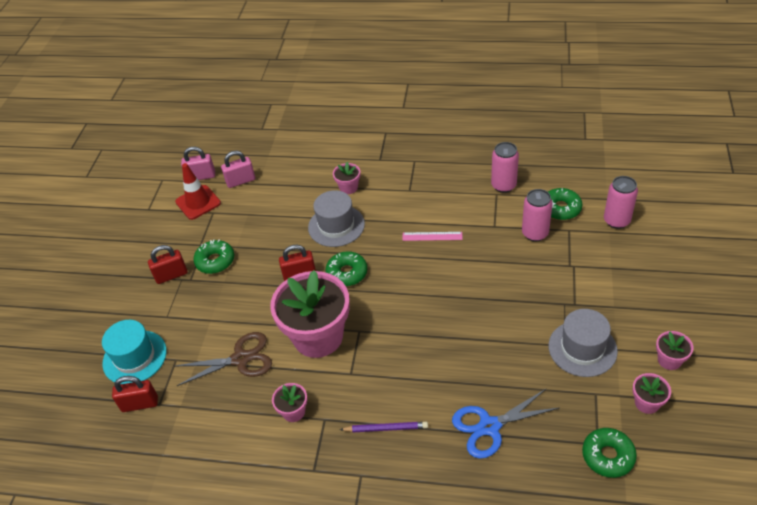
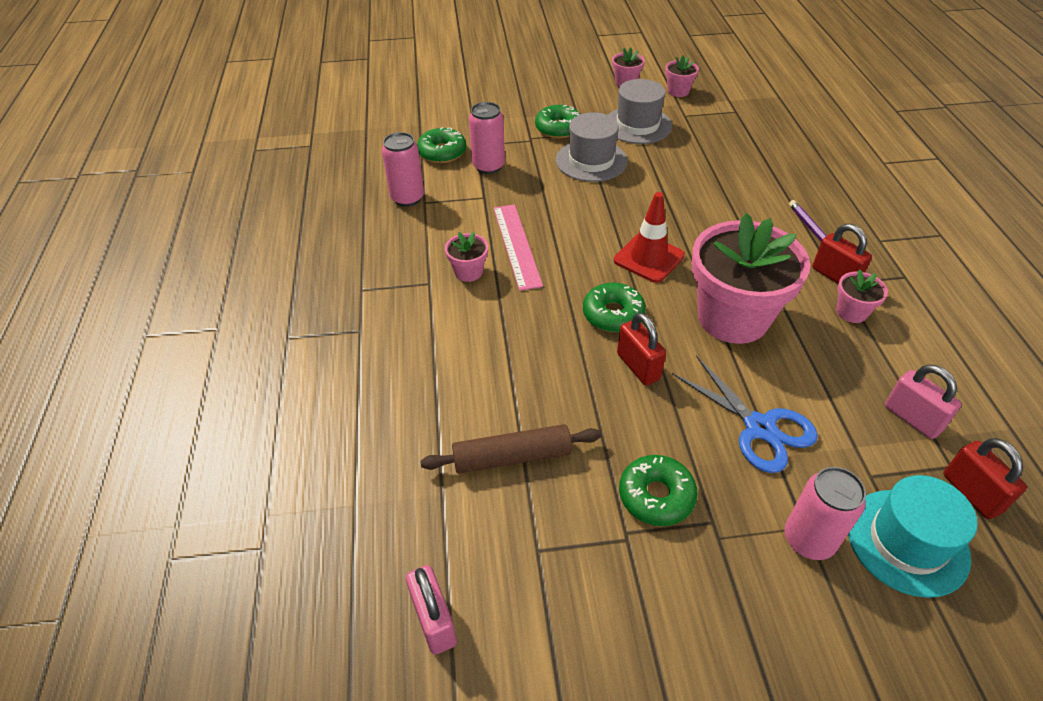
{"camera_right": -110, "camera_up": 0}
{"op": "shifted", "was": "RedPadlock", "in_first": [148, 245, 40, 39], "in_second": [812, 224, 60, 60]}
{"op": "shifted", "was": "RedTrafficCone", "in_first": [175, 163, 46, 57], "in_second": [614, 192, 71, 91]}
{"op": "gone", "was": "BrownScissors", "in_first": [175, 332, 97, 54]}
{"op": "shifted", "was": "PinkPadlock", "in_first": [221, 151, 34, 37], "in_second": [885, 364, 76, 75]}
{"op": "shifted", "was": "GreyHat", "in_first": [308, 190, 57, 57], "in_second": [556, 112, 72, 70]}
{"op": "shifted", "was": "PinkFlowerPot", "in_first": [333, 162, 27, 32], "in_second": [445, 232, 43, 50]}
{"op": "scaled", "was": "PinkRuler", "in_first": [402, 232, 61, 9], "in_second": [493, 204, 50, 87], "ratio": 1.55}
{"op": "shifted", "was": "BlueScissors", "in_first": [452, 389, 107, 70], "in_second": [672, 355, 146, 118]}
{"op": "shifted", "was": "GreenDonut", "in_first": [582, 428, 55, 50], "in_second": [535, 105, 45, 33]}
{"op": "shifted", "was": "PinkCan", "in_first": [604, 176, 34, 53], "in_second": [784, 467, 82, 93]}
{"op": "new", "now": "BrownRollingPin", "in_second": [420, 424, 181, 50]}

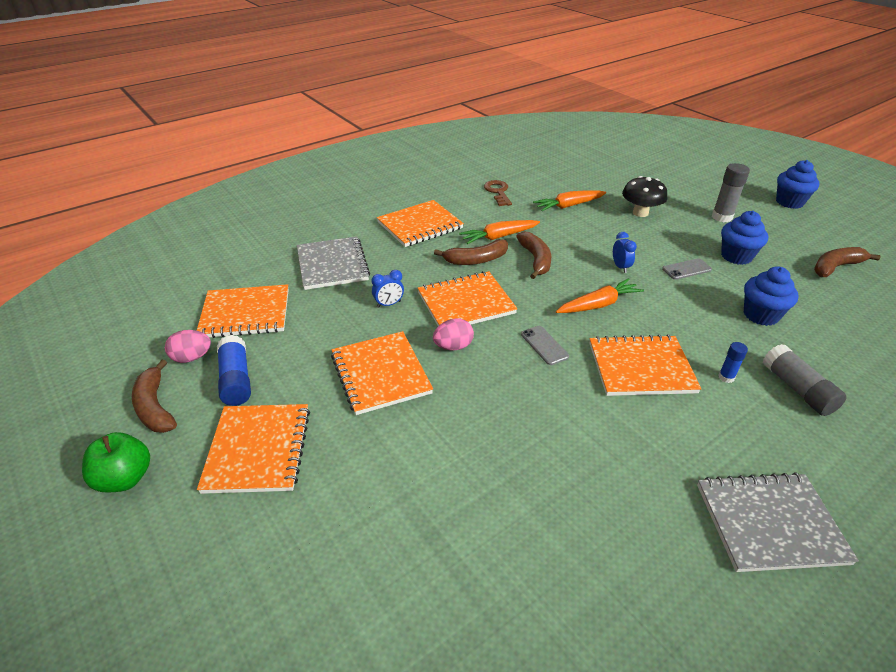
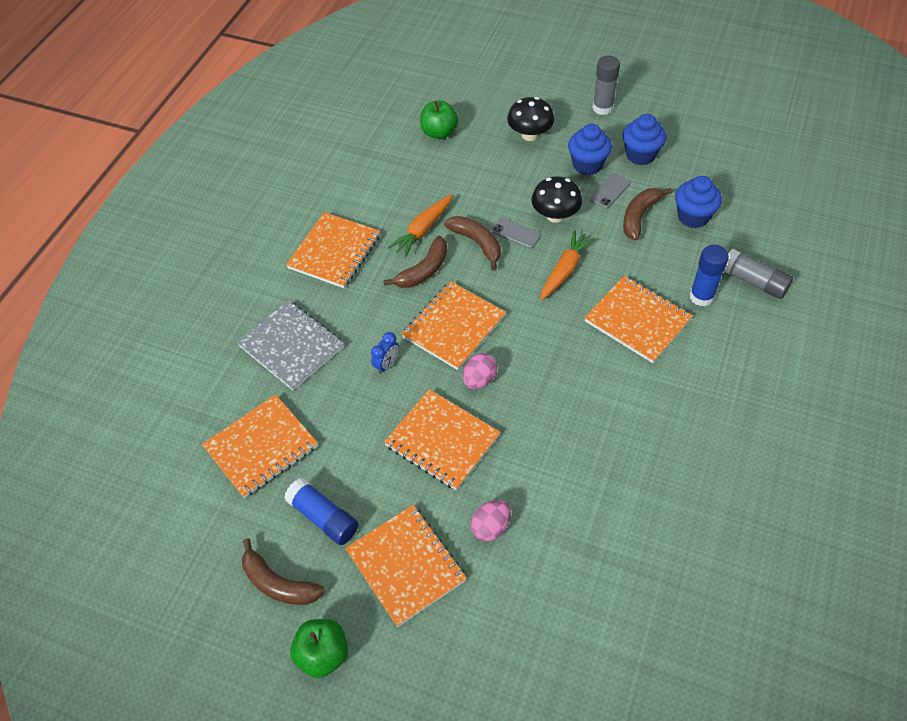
{"camera_right": -30, "camera_up": 15}
{"op": "shifted", "was": "PinkEgg", "in_first": [165, 330, 46, 33], "in_second": [471, 500, 40, 41]}
{"op": "gone", "was": "BrownKey", "in_first": [484, 180, 28, 26]}
{"op": "shifted", "was": "GreyPhone", "in_first": [521, 326, 48, 39], "in_second": [492, 217, 49, 32]}
{"op": "gone", "was": "OrangeCarrot", "in_first": [533, 190, 73, 21]}
{"op": "rotated", "was": "OrangeNotebook", "in_first": [589, 334, 112, 62], "in_second": [584, 276, 109, 87], "clockwise": 75}
{"op": "swapped", "was": "BlueClock", "now": "BlackMushroom", "in_first": [613, 232, 24, 41], "in_second": [531, 176, 51, 47]}
{"op": "gone", "was": "GreyNotebook", "in_first": [697, 472, 162, 100]}
{"op": "scaled", "was": "BlueGlueStick", "in_first": [718, 342, 30, 41], "in_second": [689, 245, 40, 61], "ratio": 1.8}
{"op": "shifted", "was": "BlueCupcake", "in_first": [776, 160, 44, 49], "in_second": [568, 124, 44, 51]}
{"op": "shifted", "was": "BrownBanana", "in_first": [814, 247, 67, 30], "in_second": [623, 188, 49, 52]}
{"op": "new", "now": "GreenApple", "in_second": [420, 100, 38, 39]}

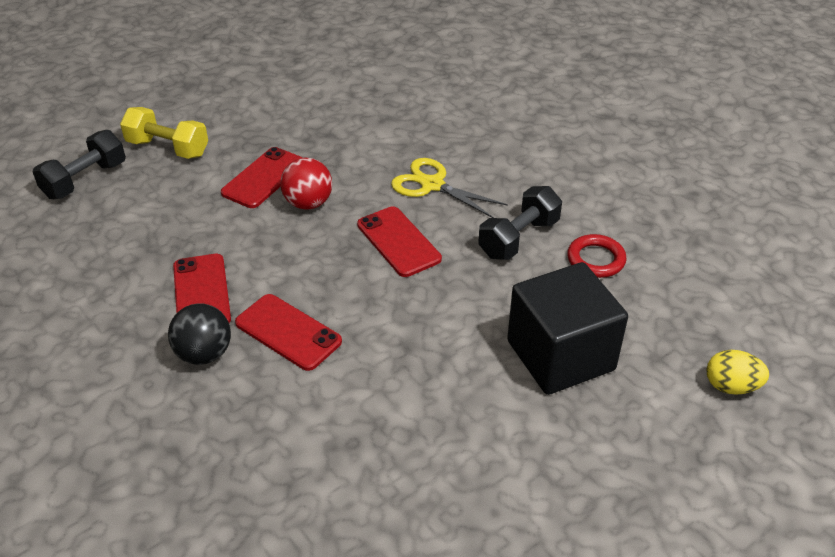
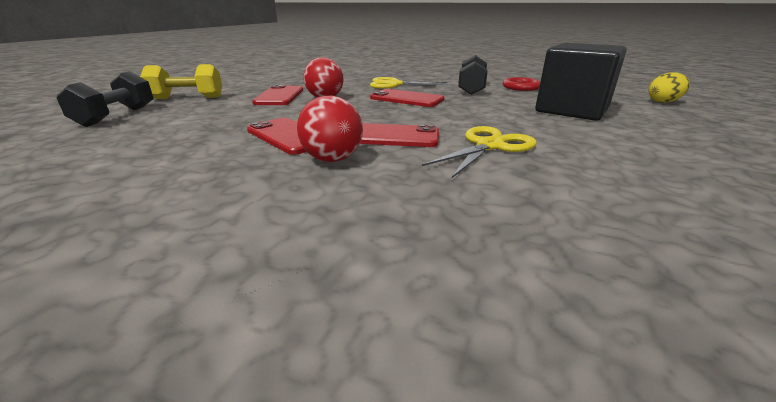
{"camera_right": -30, "camera_up": -15}
{"op": "repainted", "was": "BlackBall", "now": "RedBall", "in_first": [168, 303, 63, 62], "in_second": [297, 96, 66, 66]}
{"op": "new", "now": "YellowScissors", "in_second": [422, 126, 115, 52]}

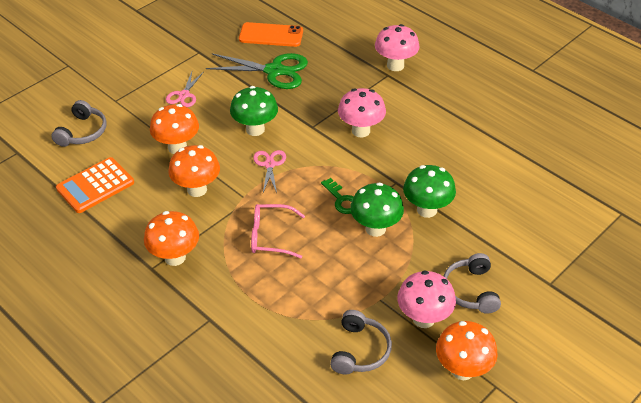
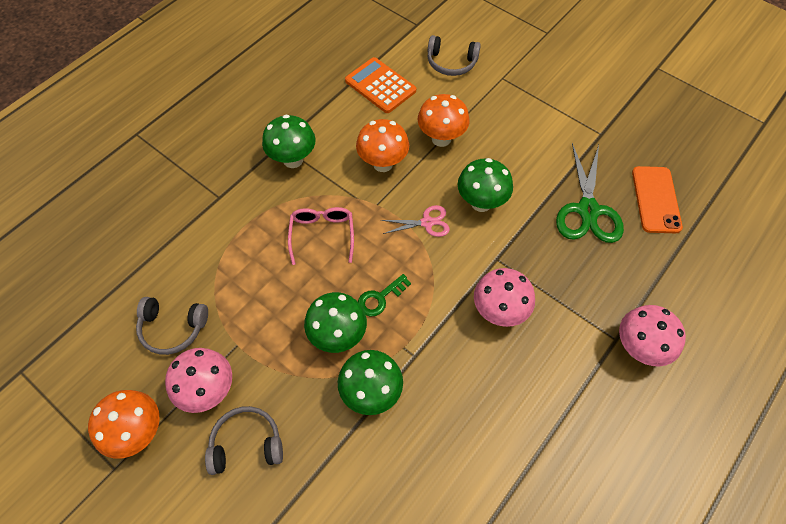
{"camera_right": 85, "camera_up": 15}
{"op": "repainted", "was": "OrangeMushroom", "now": "GreenMushroom", "in_first": [144, 211, 55, 55], "in_second": [262, 115, 54, 53]}
{"op": "gone", "was": "PinkScissors", "in_first": [166, 72, 38, 35]}

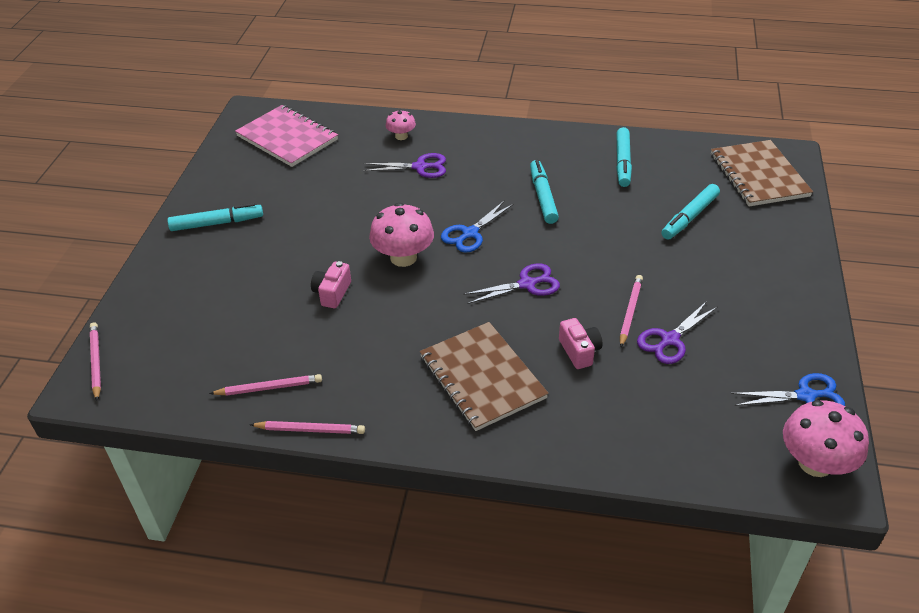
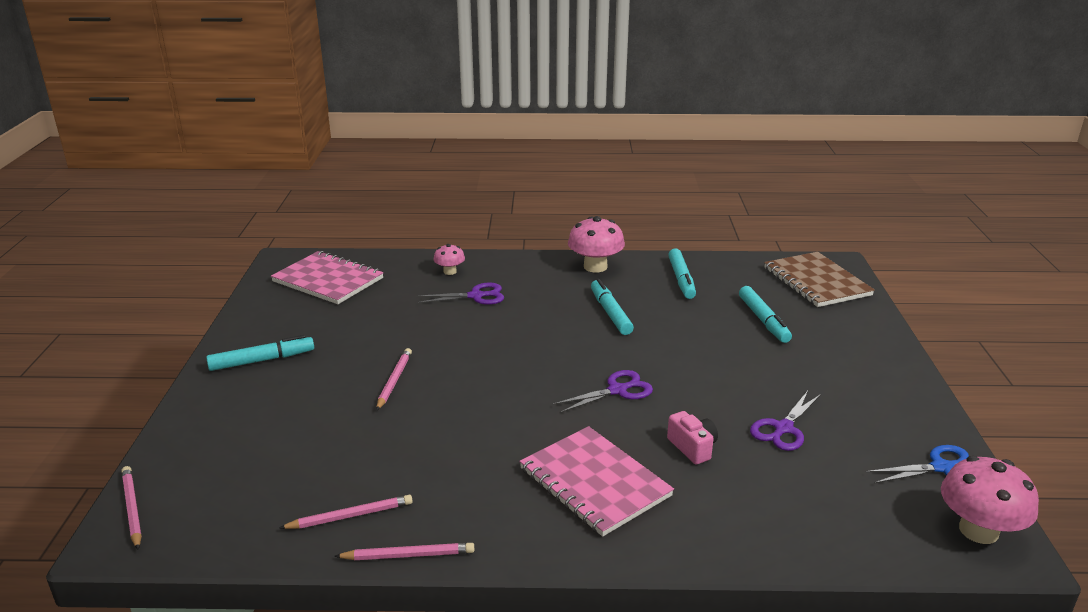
{"camera_right": -10, "camera_up": -15}
{"op": "gone", "was": "PinkCamera", "in_first": [311, 261, 40, 47]}
{"op": "shifted", "was": "PinkMushroom", "in_first": [369, 203, 65, 64], "in_second": [568, 216, 57, 57]}
{"op": "repainted", "was": "BrownNotebook", "now": "PinkNotebook", "in_first": [420, 322, 129, 109], "in_second": [519, 426, 155, 111]}
{"op": "gone", "was": "BlueScissors", "in_first": [441, 200, 73, 53]}
{"op": "shifted", "was": "PinkPencil", "in_first": [620, 275, 23, 72], "in_second": [376, 348, 36, 63]}
{"op": "rotated", "was": "TurquoiseMarker", "in_first": [661, 184, 59, 55], "in_second": [739, 286, 53, 57], "clockwise": -45}

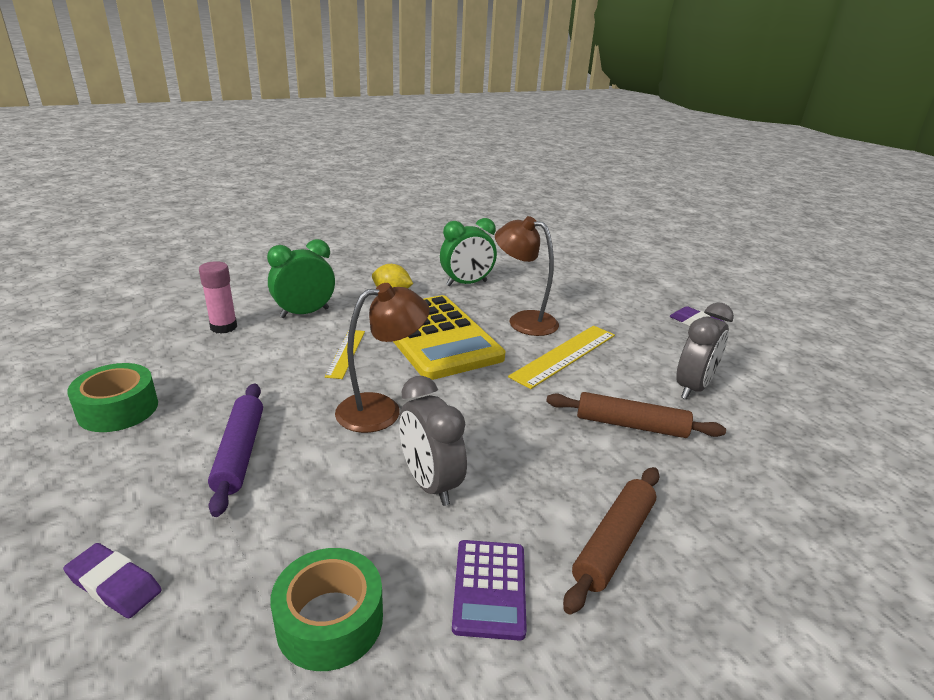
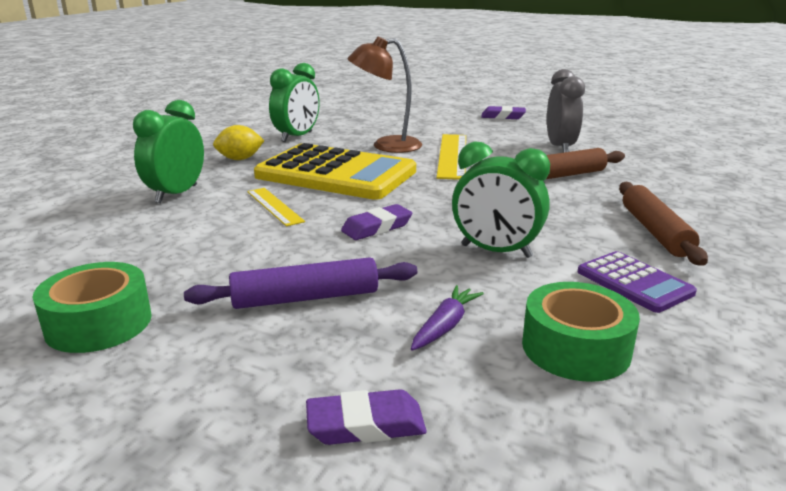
{"camera_right": -35, "camera_up": -5}
{"op": "gone", "was": "PinkGlueStick", "in_first": [199, 261, 38, 73]}
{"op": "rotated", "was": "PurpleRollingPin", "in_first": [208, 383, 55, 134], "in_second": [184, 257, 233, 52], "clockwise": -60}
{"op": "swapped", "was": "BrownLamp", "now": "PurpleEraser", "in_first": [335, 283, 95, 150], "in_second": [341, 204, 71, 36]}
{"op": "repainted", "was": "GreyClock", "now": "GreenClock", "in_first": [399, 376, 68, 130], "in_second": [452, 142, 98, 116]}
{"op": "new", "now": "PurpleCarrot", "in_second": [411, 285, 73, 66]}

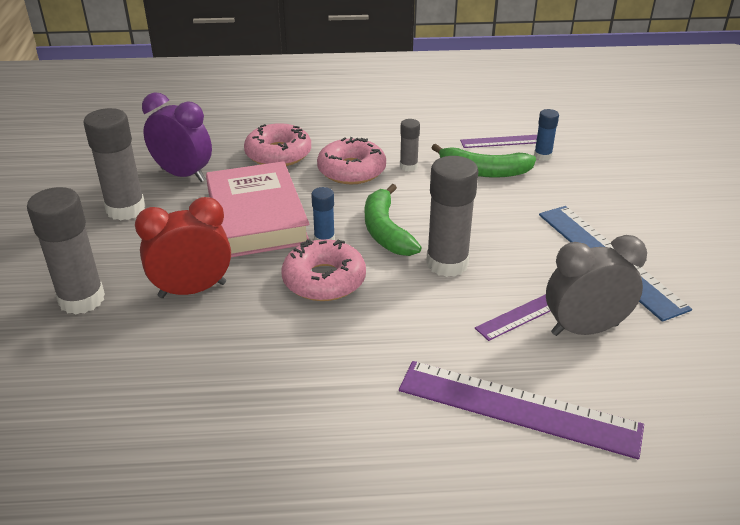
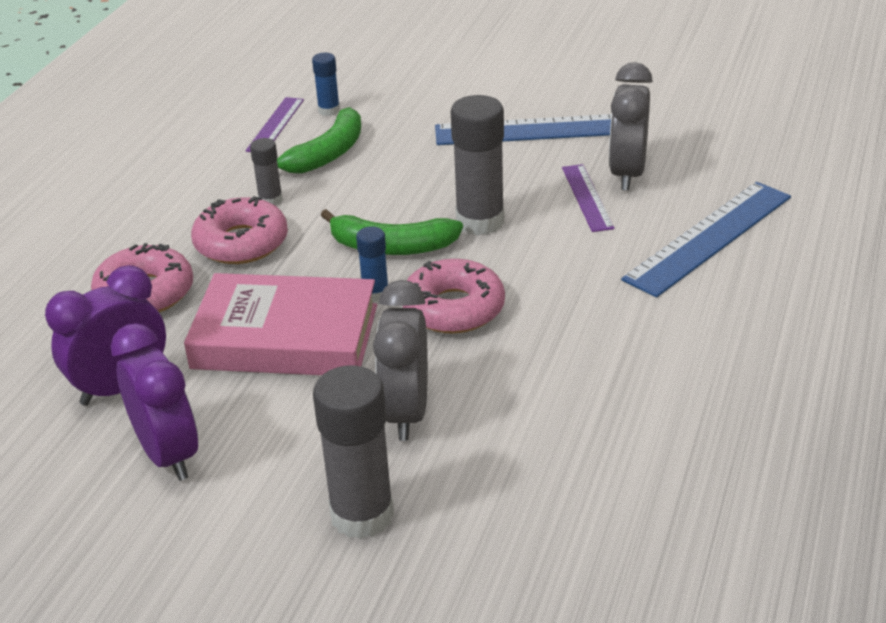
{"camera_right": -65, "camera_up": 0}
{"op": "swapped", "was": "GreyGlueStick", "now": "PurpleClock", "in_first": [83, 108, 62, 113], "in_second": [111, 323, 87, 158]}
{"op": "repainted", "was": "RedClock", "now": "GreyClock", "in_first": [135, 197, 96, 101], "in_second": [373, 280, 55, 161]}
{"op": "repainted", "was": "PurpleRuler", "now": "BlueRuler", "in_first": [399, 361, 245, 98], "in_second": [621, 182, 170, 116]}

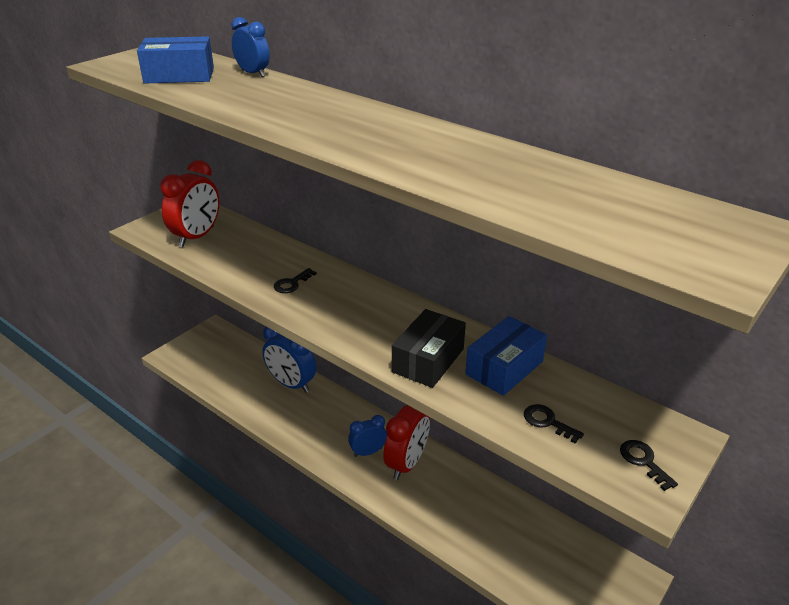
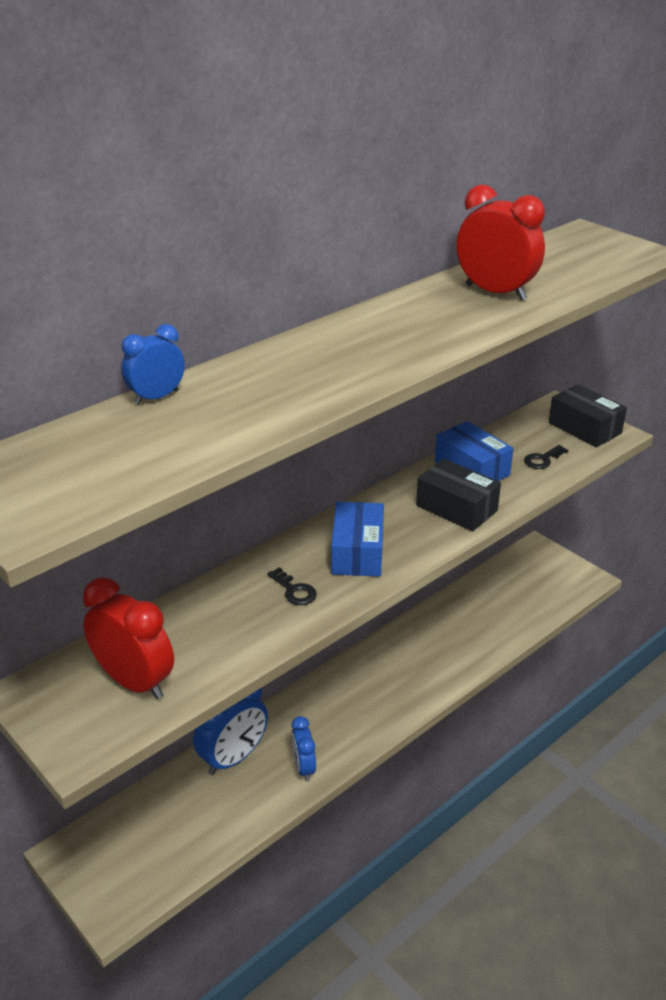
{"camera_right": -80, "camera_up": 0}
{"op": "shifted", "was": "BlueBox", "in_first": [137, 36, 77, 48], "in_second": [331, 502, 53, 75]}
{"op": "shifted", "was": "BlueClock", "in_first": [348, 415, 39, 42], "in_second": [291, 716, 25, 66]}
{"op": "shifted", "was": "RedClock", "in_first": [383, 405, 47, 75], "in_second": [457, 184, 88, 117]}
{"op": "swapped", "was": "BlackKey", "now": "BlackBox", "in_first": [620, 440, 58, 51], "in_second": [548, 384, 79, 63]}

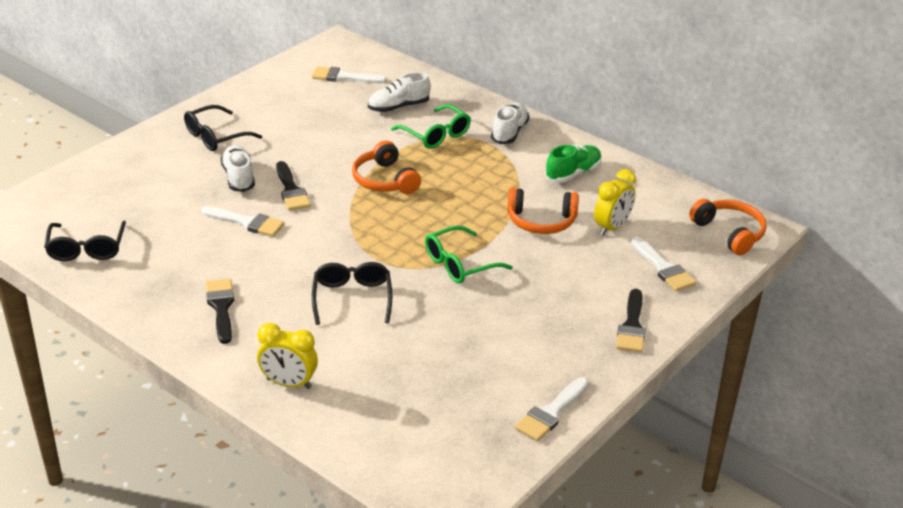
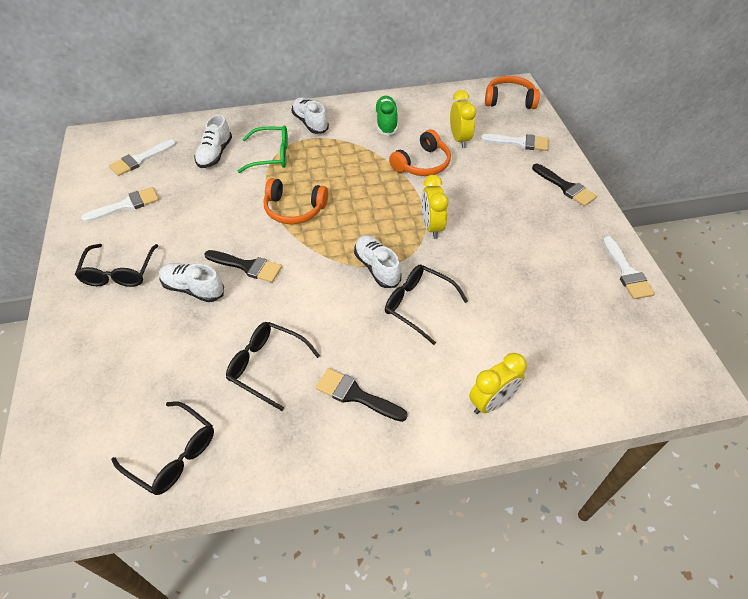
{"camera_right": -50, "camera_up": 15}
{"op": "shifted", "was": "WhiteBrush", "in_first": [201, 206, 83, 31], "in_second": [81, 187, 78, 35]}
{"op": "swapped", "was": "GreenGlasses", "now": "YellowClock", "in_first": [425, 225, 88, 58], "in_second": [421, 175, 27, 64]}
{"op": "new", "now": "BlackGlasses", "in_second": [226, 322, 94, 89]}
{"op": "new", "now": "WhiteShoe", "in_second": [354, 235, 48, 53]}

